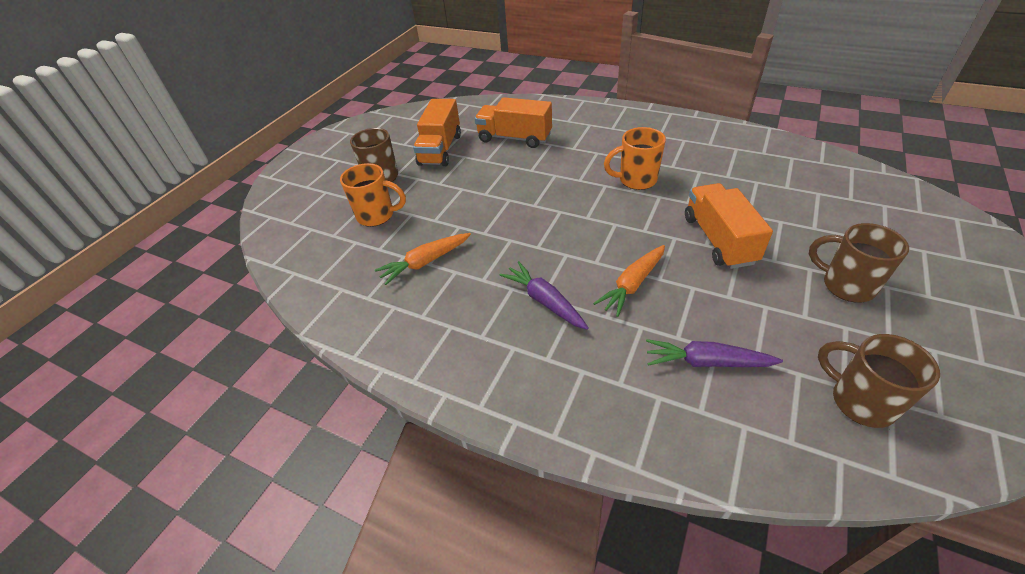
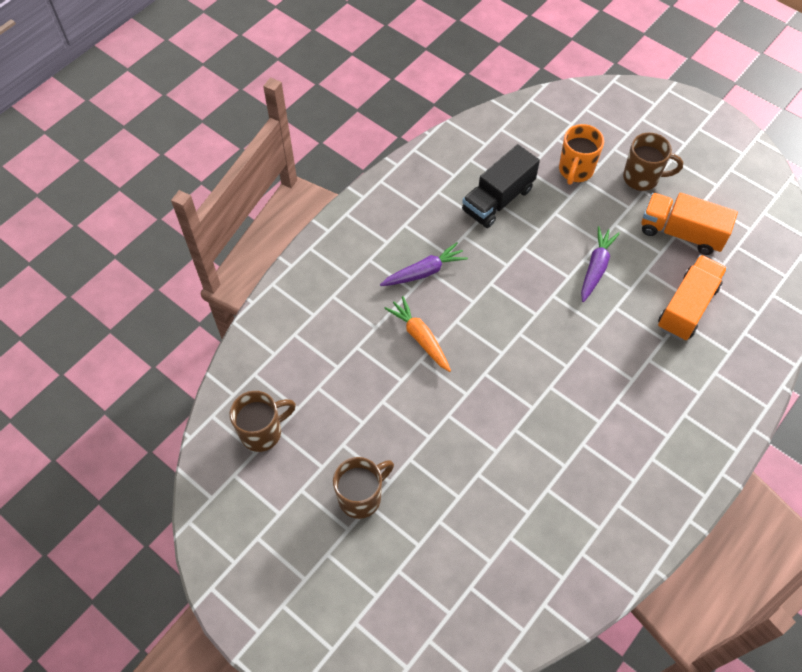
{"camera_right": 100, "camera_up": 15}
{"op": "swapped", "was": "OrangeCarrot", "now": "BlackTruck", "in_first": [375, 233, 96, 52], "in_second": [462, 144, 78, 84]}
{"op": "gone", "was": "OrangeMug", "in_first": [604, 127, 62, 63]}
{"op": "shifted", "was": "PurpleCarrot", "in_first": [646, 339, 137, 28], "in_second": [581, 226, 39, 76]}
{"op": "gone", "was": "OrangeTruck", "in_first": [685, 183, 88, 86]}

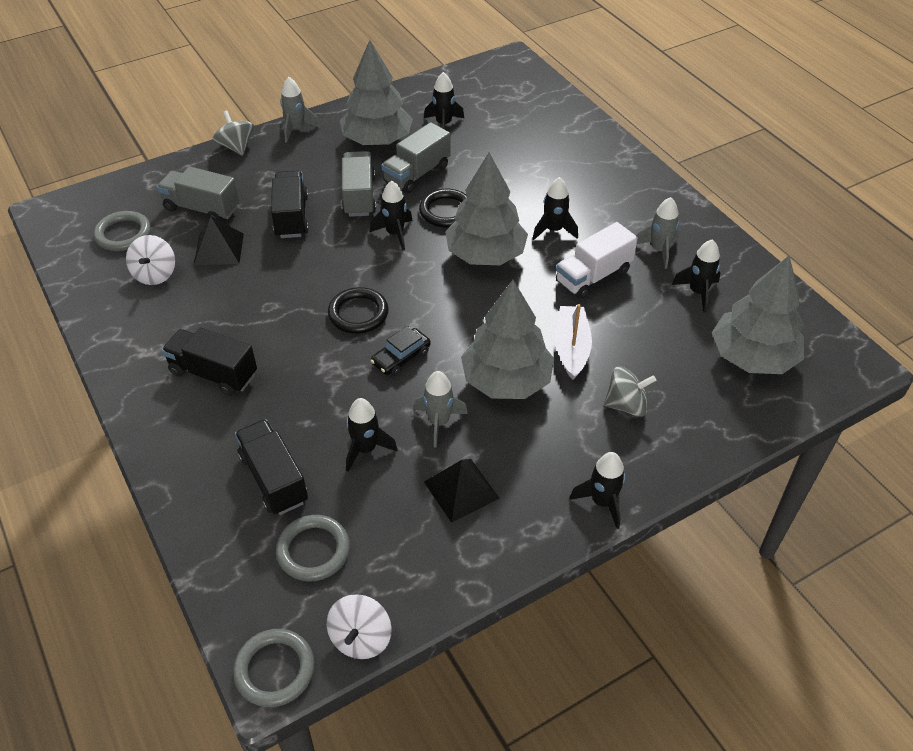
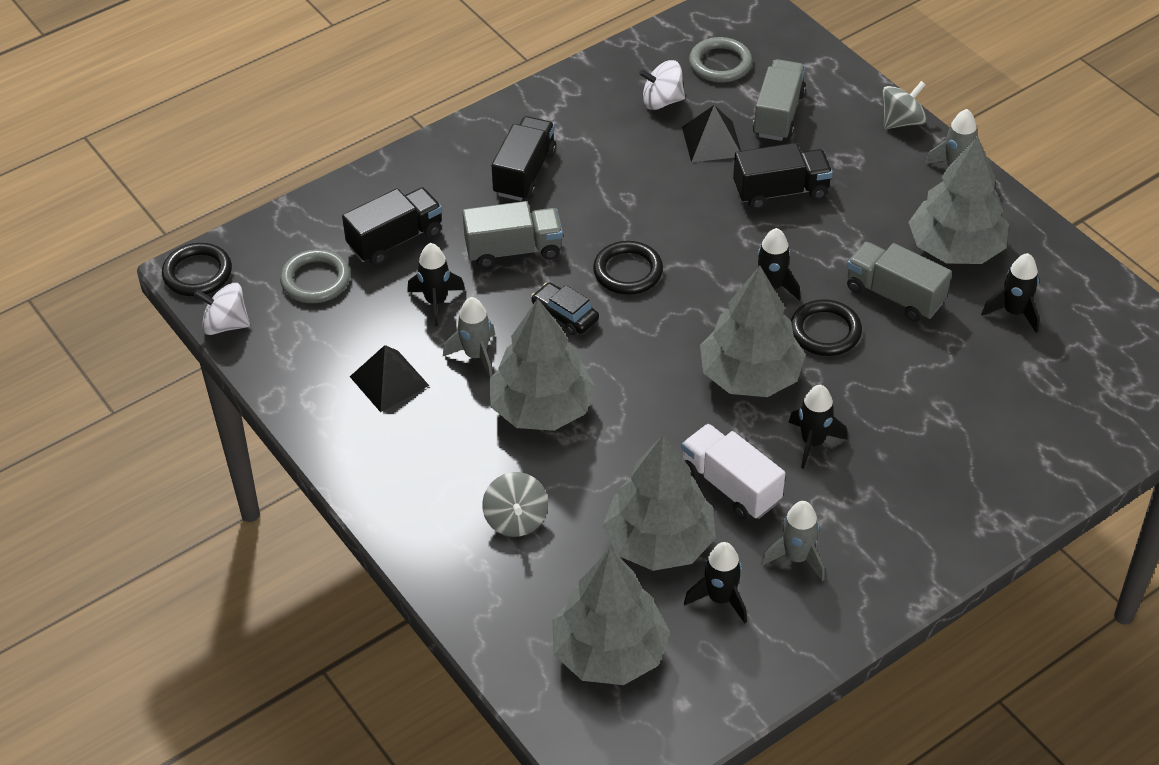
{"camera_right": 85, "camera_up": 0}
{"op": "repainted", "was": "GreyRing", "now": "BlackRing", "in_first": [233, 629, 82, 78], "in_second": [162, 243, 70, 53]}
{"op": "shifted", "was": "GreyTruck", "in_first": [342, 151, 34, 66], "in_second": [462, 201, 101, 67]}
{"op": "gone", "was": "WhiteBoat", "in_first": [555, 304, 37, 76]}
{"op": "gone", "was": "BlackRocket", "in_first": [570, 452, 55, 77]}
{"op": "new", "now": "GreyTree", "in_second": [602, 435, 114, 136]}

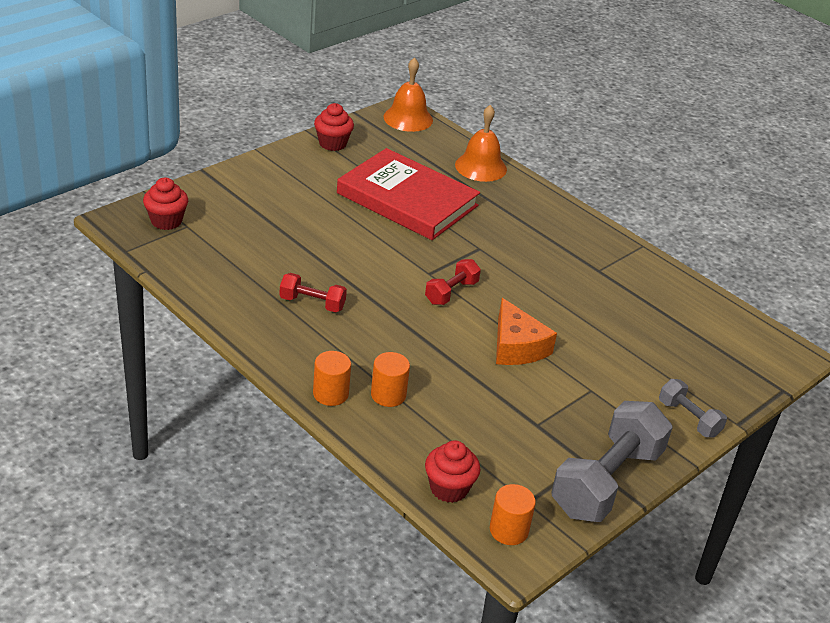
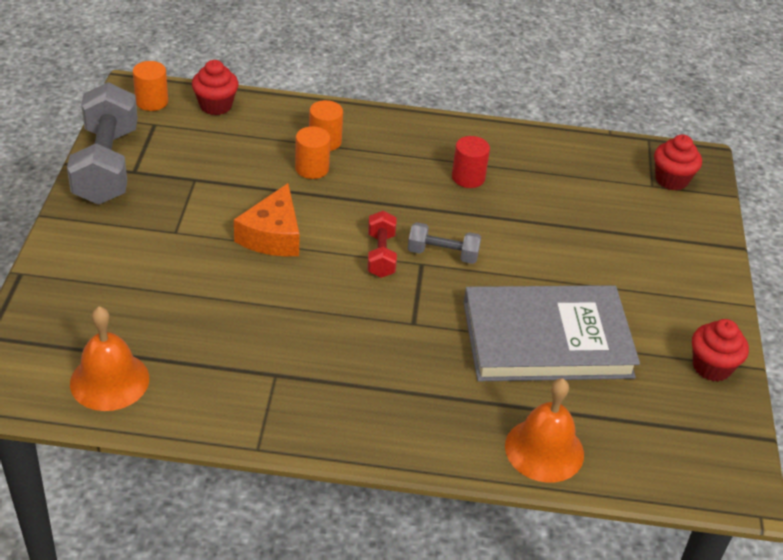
{"camera_right": 140, "camera_up": 5}
{"op": "swapped", "was": "RedDumbbell", "now": "RedCylinder", "in_first": [279, 273, 68, 39], "in_second": [452, 136, 38, 52]}
{"op": "shifted", "was": "OrangeCylinder", "in_first": [313, 351, 38, 55], "in_second": [295, 126, 35, 53]}
{"op": "repainted", "was": "RedBook", "now": "GreyBook", "in_first": [337, 148, 143, 92], "in_second": [463, 285, 177, 96]}
{"op": "shifted", "was": "OrangeBell", "in_first": [383, 57, 50, 75], "in_second": [70, 306, 79, 105]}
{"op": "rotated", "was": "OrangeCheese", "in_first": [496, 298, 61, 67], "in_second": [234, 183, 66, 73], "clockwise": -105}
{"op": "shifted", "was": "GreyDumbbell", "in_first": [659, 379, 68, 59], "in_second": [408, 222, 73, 42]}

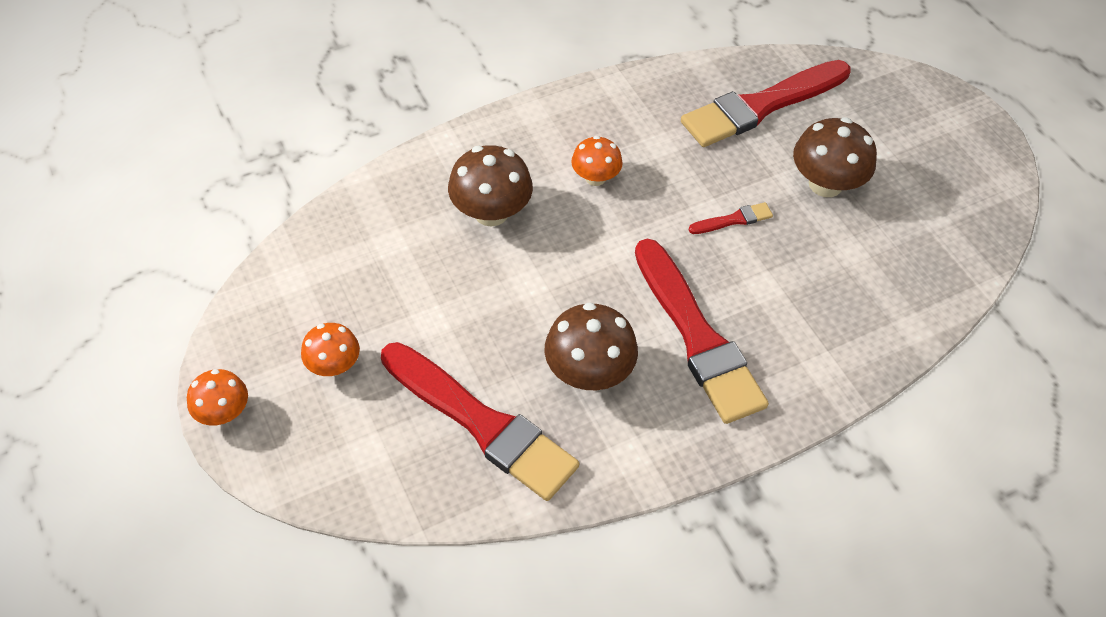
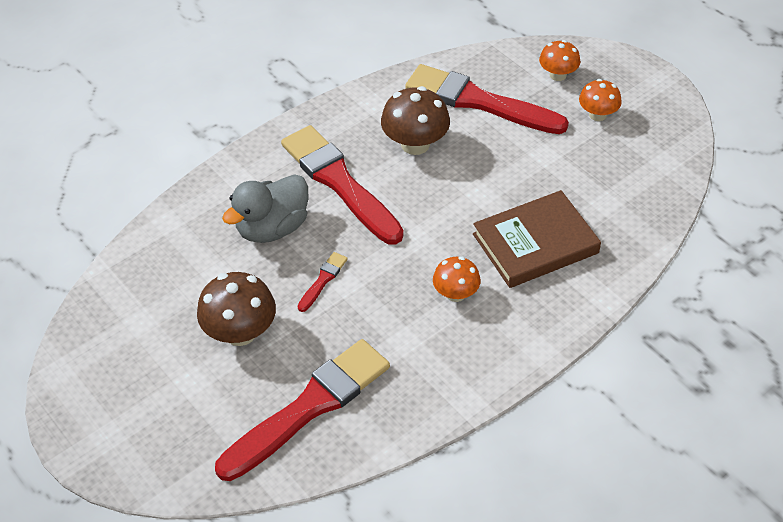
{"camera_right": 170, "camera_up": -5}
{"op": "shifted", "was": "OrangeMushroom", "in_first": [187, 369, 61, 56], "in_second": [539, 40, 42, 41]}
{"op": "swapped", "was": "BrownMushroom", "now": "BrownBook", "in_first": [448, 145, 85, 82], "in_second": [473, 190, 128, 98]}
{"op": "rotated", "was": "RedBrush", "in_first": [689, 202, 84, 32], "in_second": [297, 252, 51, 60], "clockwise": 150}
{"op": "new", "now": "GreyDuck", "in_second": [222, 174, 87, 69]}

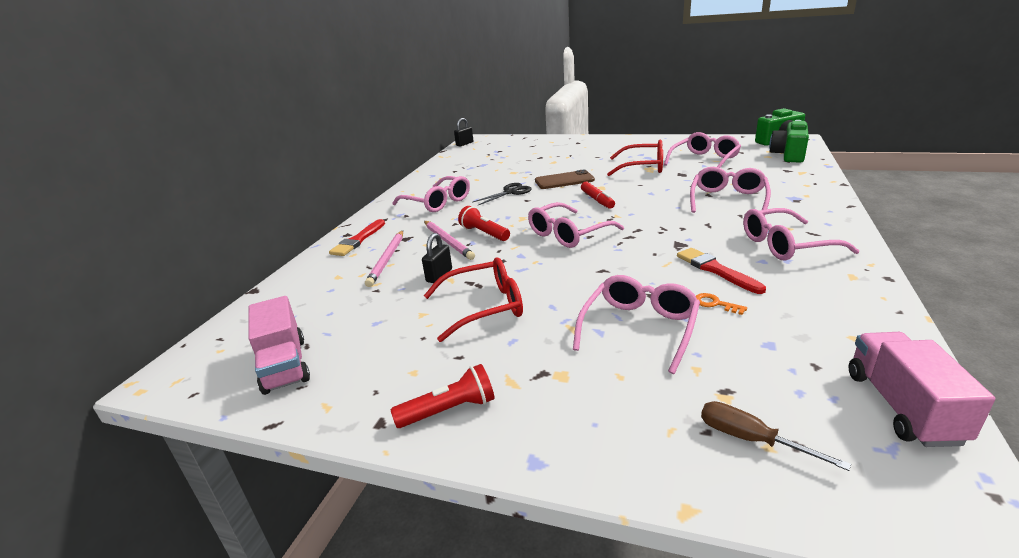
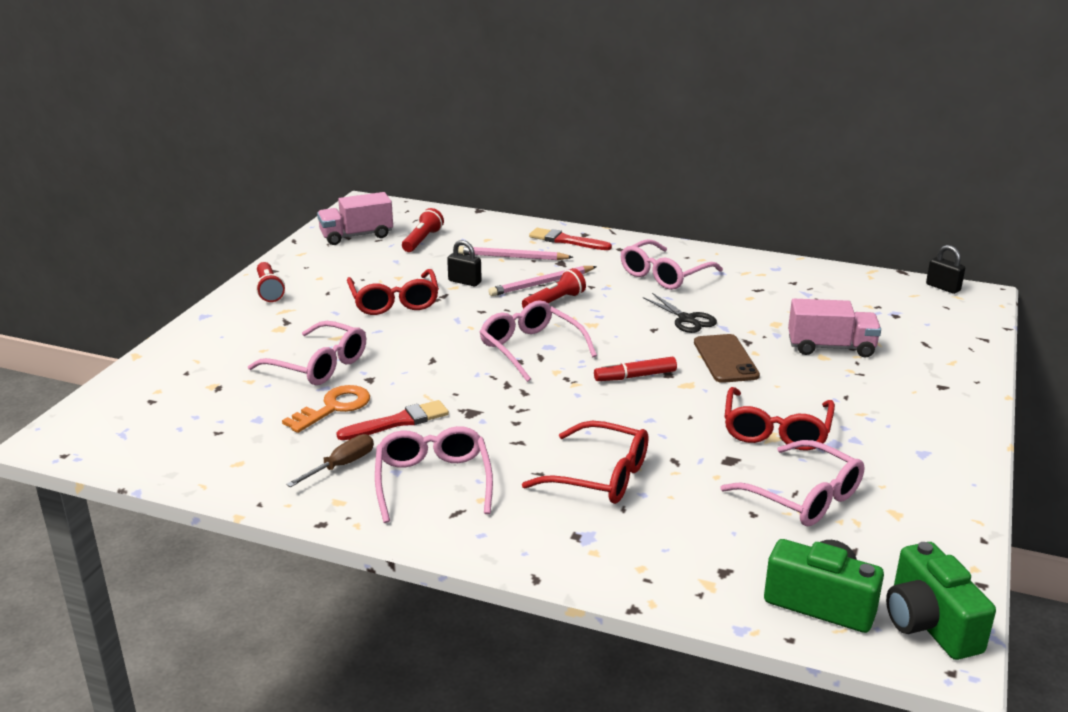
{"camera_right": 90, "camera_up": 0}
{"op": "repainted", "was": "PinkGlasses", "now": "RedGlasses", "in_first": [690, 167, 81, 49], "in_second": [522, 421, 126, 83]}
{"op": "scaled", "was": "OrangeKey", "in_first": [696, 293, 51, 22], "in_second": [282, 385, 88, 48], "ratio": 1.88}
{"op": "shifted", "was": "BrownScrewdriver", "in_first": [701, 401, 150, 70], "in_second": [286, 434, 88, 53]}
{"op": "shifted", "was": "PinkTruck", "in_first": [848, 332, 147, 115], "in_second": [788, 299, 93, 58]}
{"op": "new", "now": "RedFlashlight", "in_second": [402, 208, 42, 44]}

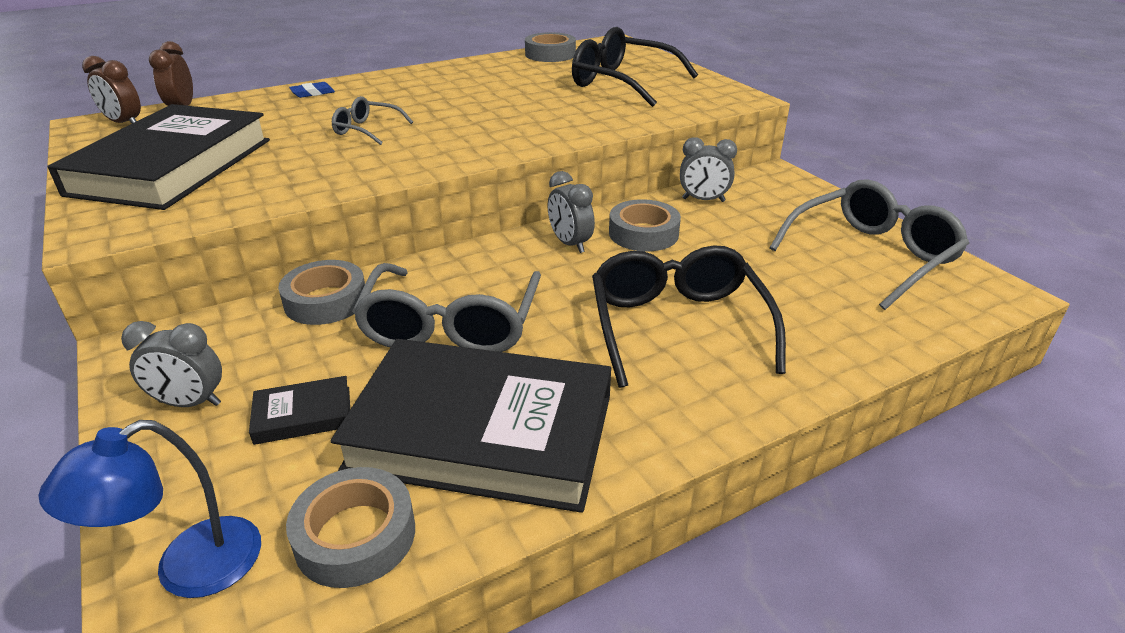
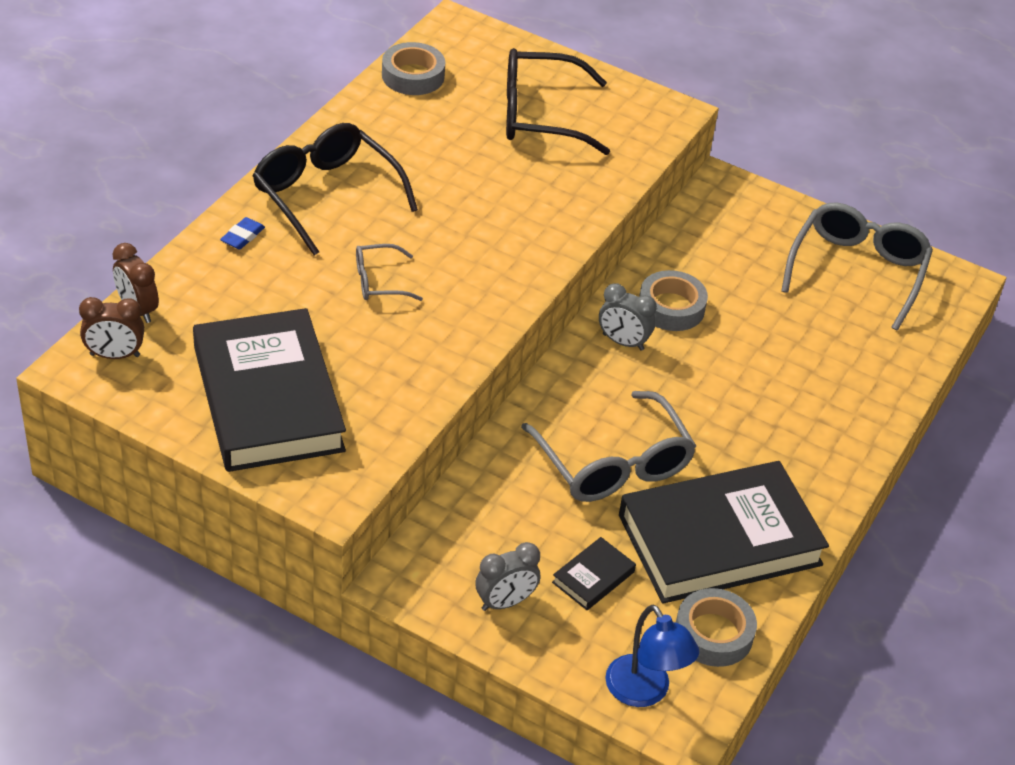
{"camera_right": -35, "camera_up": 10}
{"op": "rotated", "was": "BlueLamp", "in_first": [38, 420, 223, 178], "in_second": [605, 605, 94, 102], "clockwise": -45}
{"op": "gone", "was": "GreyTape", "in_first": [278, 260, 87, 65]}
{"op": "shifted", "was": "BlackGlasses", "in_first": [592, 245, 194, 143], "in_second": [253, 123, 165, 132]}
{"op": "gone", "was": "GreyClock", "in_first": [680, 137, 57, 65]}

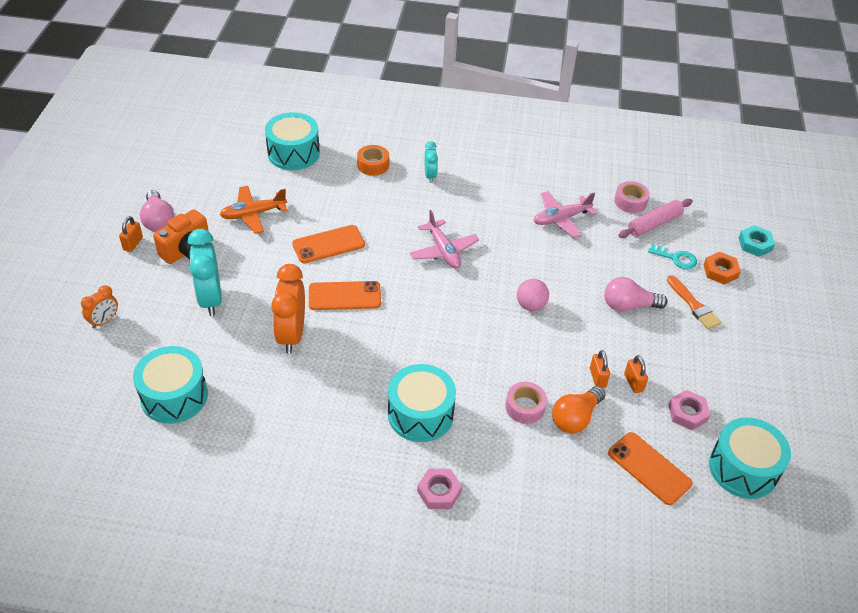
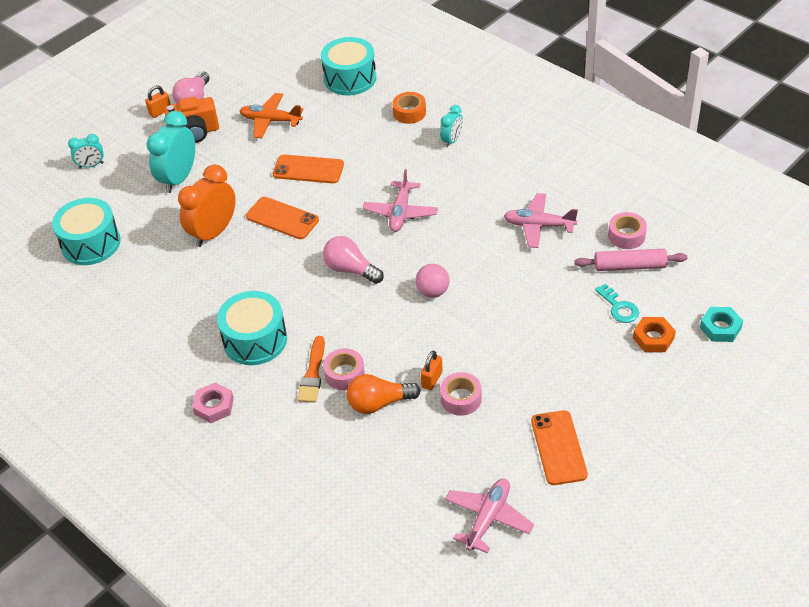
{"camera_right": 40, "camera_up": 0}
{"op": "repainted", "was": "OrangeClock", "now": "TurquoiseClock", "in_first": [81, 285, 37, 44], "in_second": [68, 134, 36, 35]}
{"op": "shifted", "was": "PinkLightBulb", "in_first": [604, 277, 64, 35], "in_second": [323, 236, 61, 48]}
{"op": "shifted", "was": "OrangePhone", "in_first": [608, 432, 85, 73], "in_second": [531, 410, 57, 75]}
{"op": "swapped", "was": "OrangePadlock", "now": "PinkTape", "in_first": [624, 355, 24, 38], "in_second": [440, 372, 42, 44]}
{"op": "shifted", "was": "OrangeBrush", "in_first": [667, 275, 55, 54], "in_second": [297, 336, 28, 67]}
{"op": "gone", "was": "PinkNut", "in_first": [668, 390, 42, 40]}
{"op": "swapped", "was": "TurquoiseDrum", "now": "PinkPlane", "in_first": [709, 417, 82, 82], "in_second": [445, 479, 89, 74]}

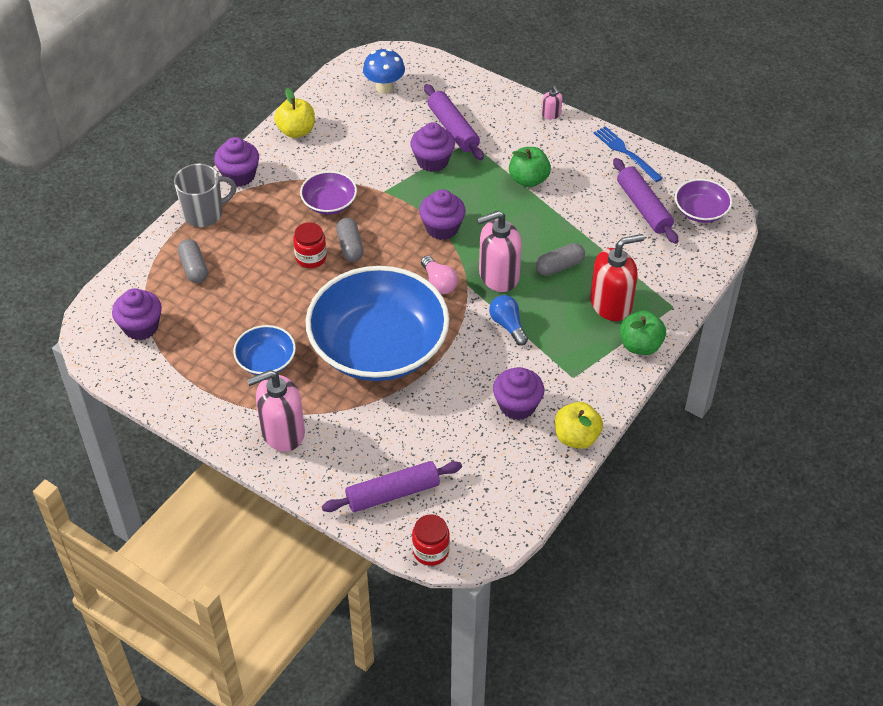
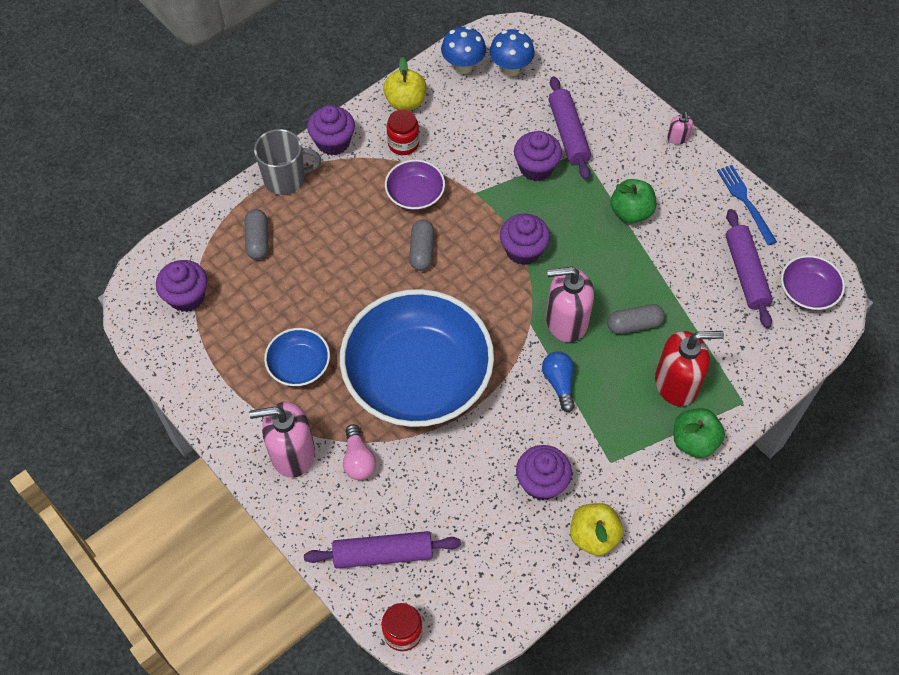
{"camera_right": 15, "camera_up": 10}
{"op": "shifted", "was": "RedJar", "in_first": [293, 222, 34, 46], "in_second": [387, 109, 32, 46]}
{"op": "shifted", "was": "PinkLightBulb", "in_first": [421, 256, 37, 38], "in_second": [343, 424, 33, 56]}
{"op": "new", "now": "BlueMushroom", "in_second": [441, 26, 45, 48]}

